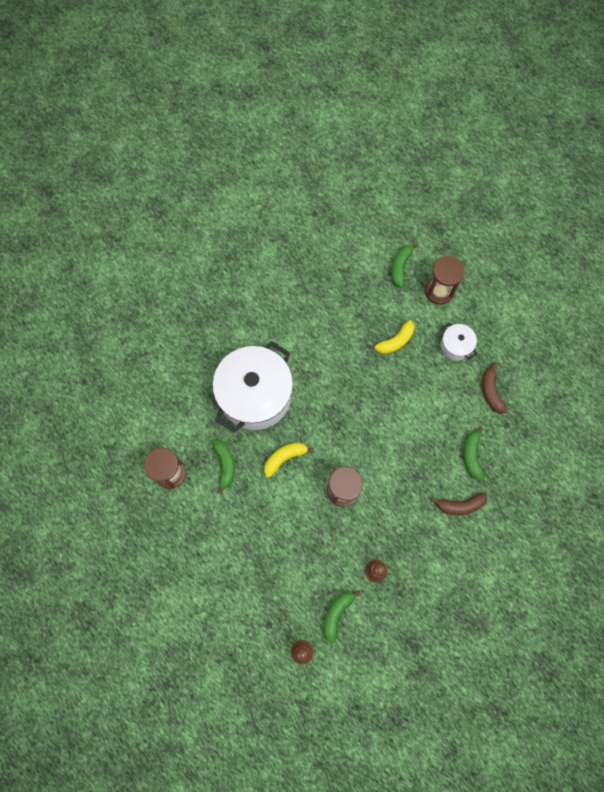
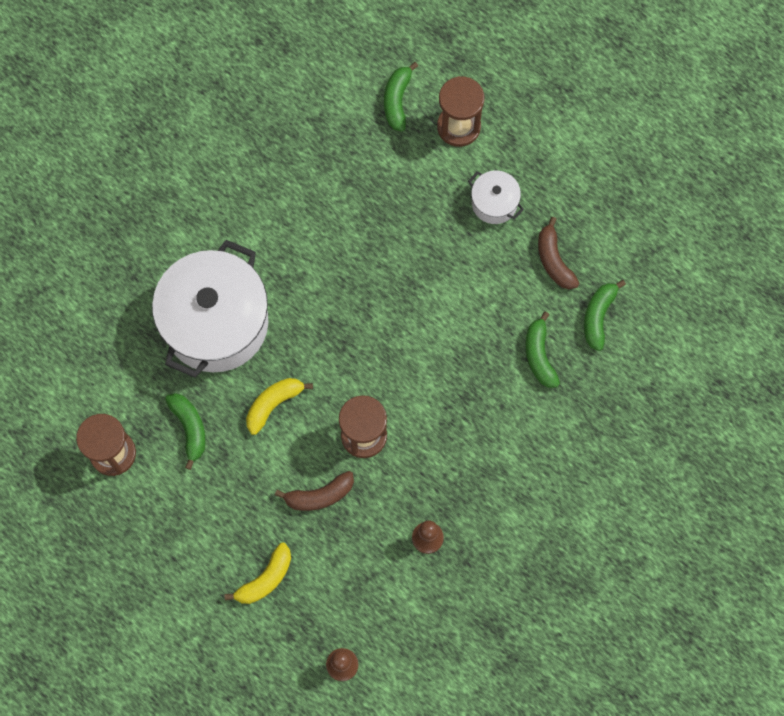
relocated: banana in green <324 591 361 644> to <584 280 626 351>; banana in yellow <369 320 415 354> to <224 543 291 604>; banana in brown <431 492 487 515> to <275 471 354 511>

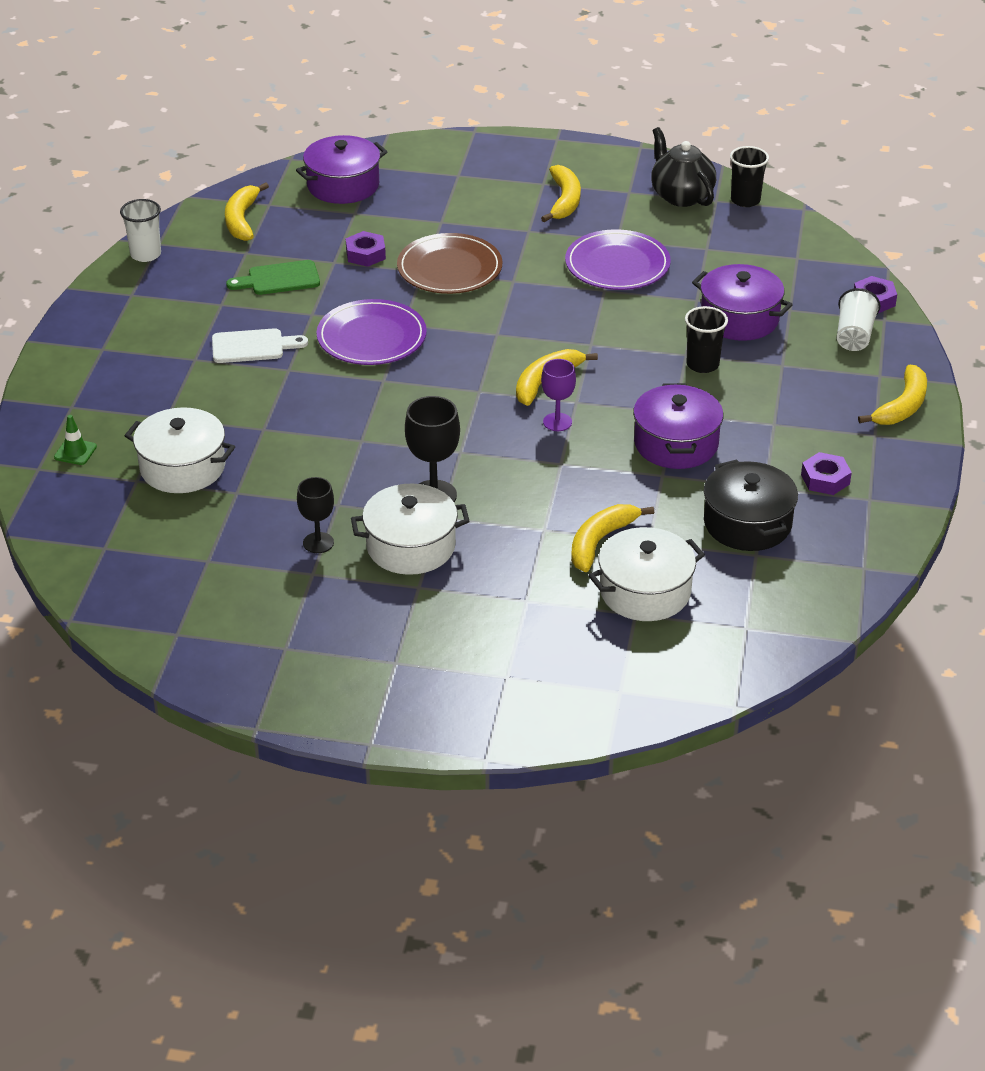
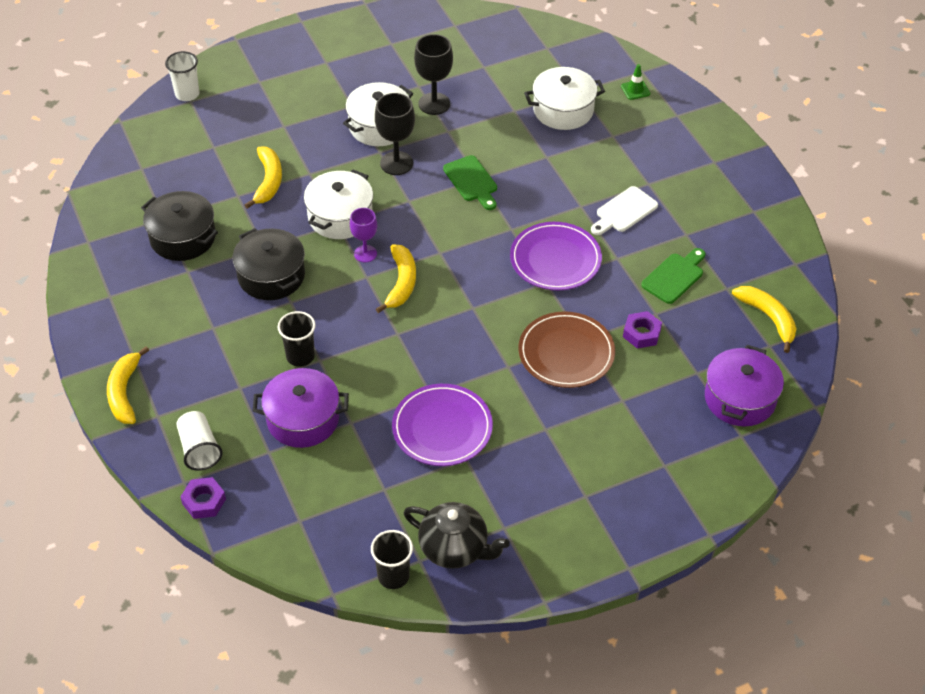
missing: banana in yellow <541 165 581 222>; nut in purple <801 452 852 495>
appeared: cutting board in green <443 155 497 210>
relocated: cup in white <120 199 161 262> to <165 51 200 101>; pot in white <588 527 705 621> to <304 169 373 239>
colour: pot in purple <633 383 724 469> to pot in black <233 228 305 300>
size: goblet in black <297 477 334 553> = <414 34 453 115> x1.52

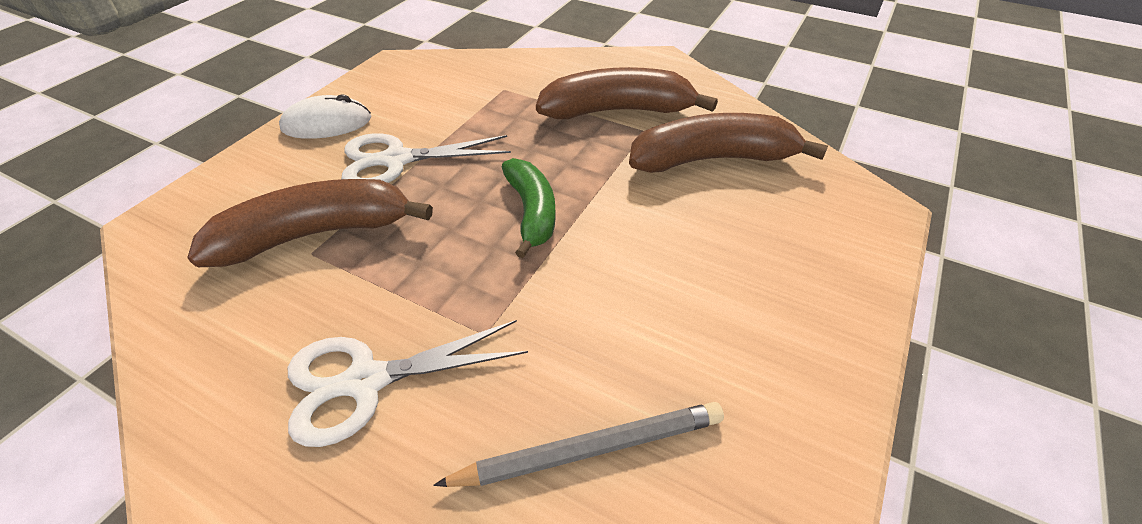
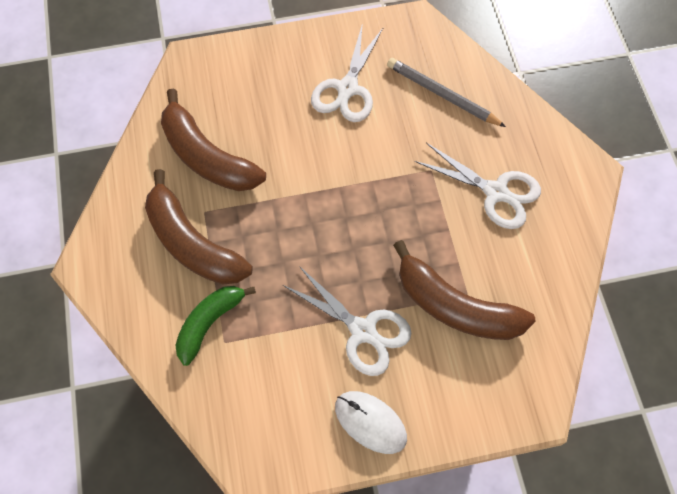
appeared: scissors in white <311 23 384 122>
relocated: banana in green <502 158 556 258> to <175 286 256 366>

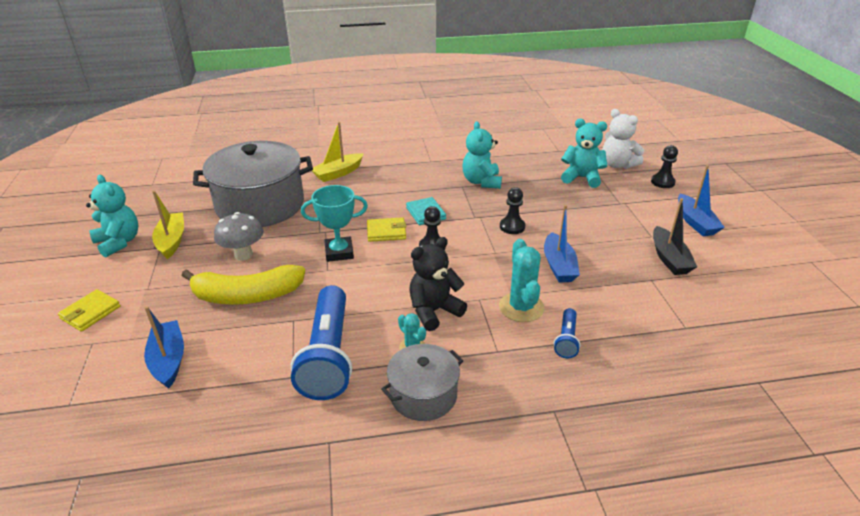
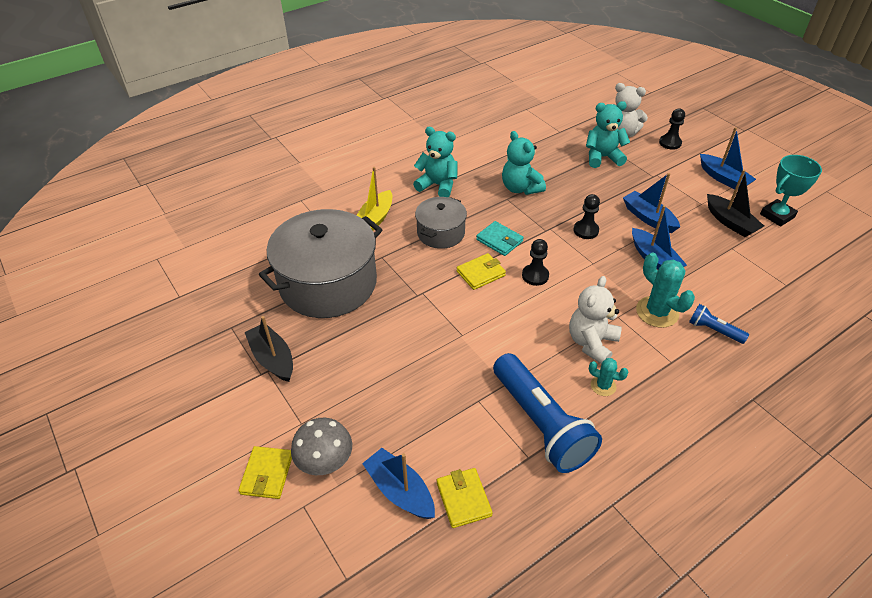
missing: banana in yellow <182 265 305 305>
appeared: wallet in yellow <437 468 493 528>; boat in blue <623 173 680 233>
relocated: teddy bear in turquoise <86 175 138 257> to <413 127 457 197>; mushroom in grey <214 212 264 261> to <291 418 352 475>; trophy in turquoise <301 185 368 262> to <760 155 822 227>; pot in grey <381 344 464 421> to <415 197 467 249>
colour: boat in yellow <152 190 184 259> to boat in black <245 316 293 382>; teddy bear in black <409 237 467 331> to teddy bear in white <569 276 622 364>
spun: flashlight in blue <554 308 580 358> = <689 304 749 344> 135 degrees clockwise

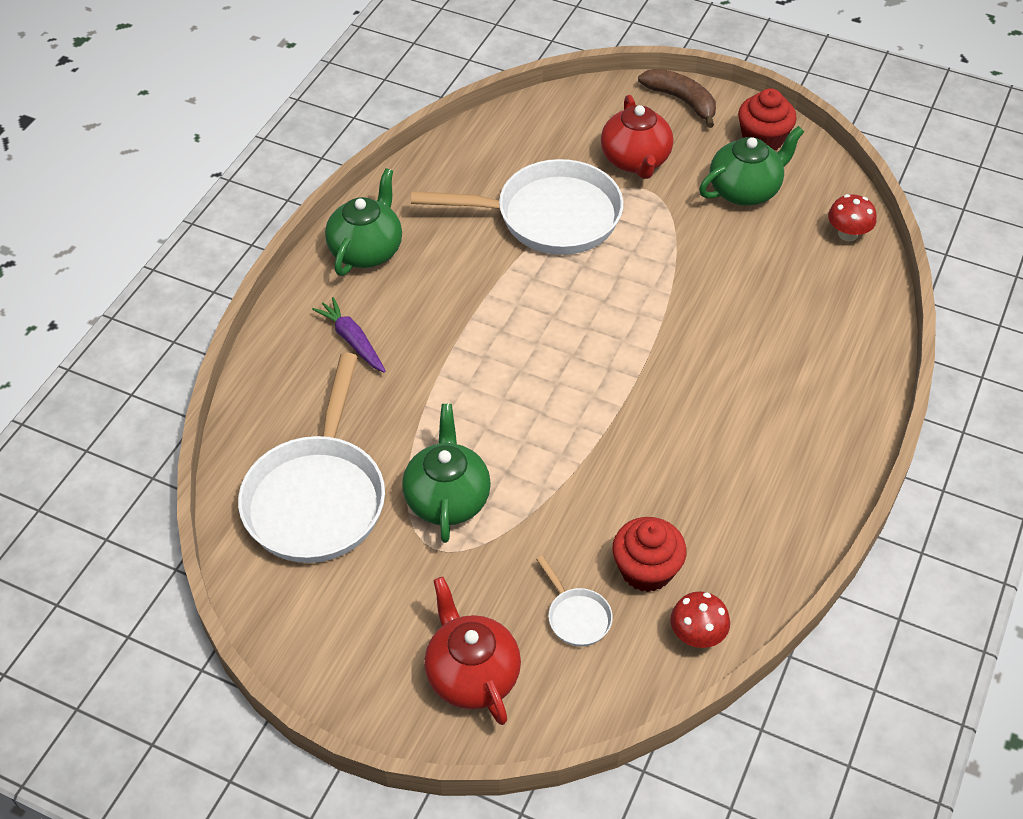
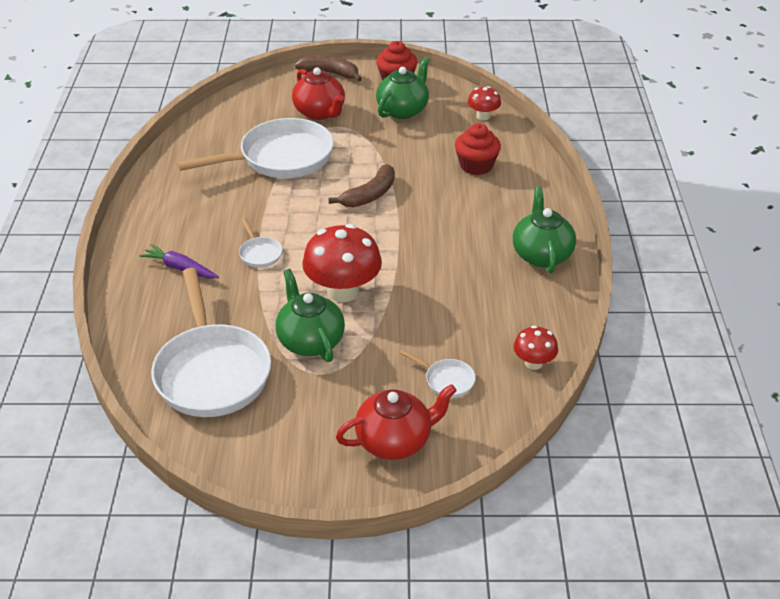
appeared: pan in white <239 218 283 268>; mushroom in red <303 224 382 302>; banana in brown <328 164 395 207>
relocated: teapot in green <325 168 402 276> to <513 187 576 273>; cupcake in red <612 517 687 592> to <455 123 501 175>
spun: teapot in red <424 577 521 725> = <336 384 457 460> 120 degrees clockwise

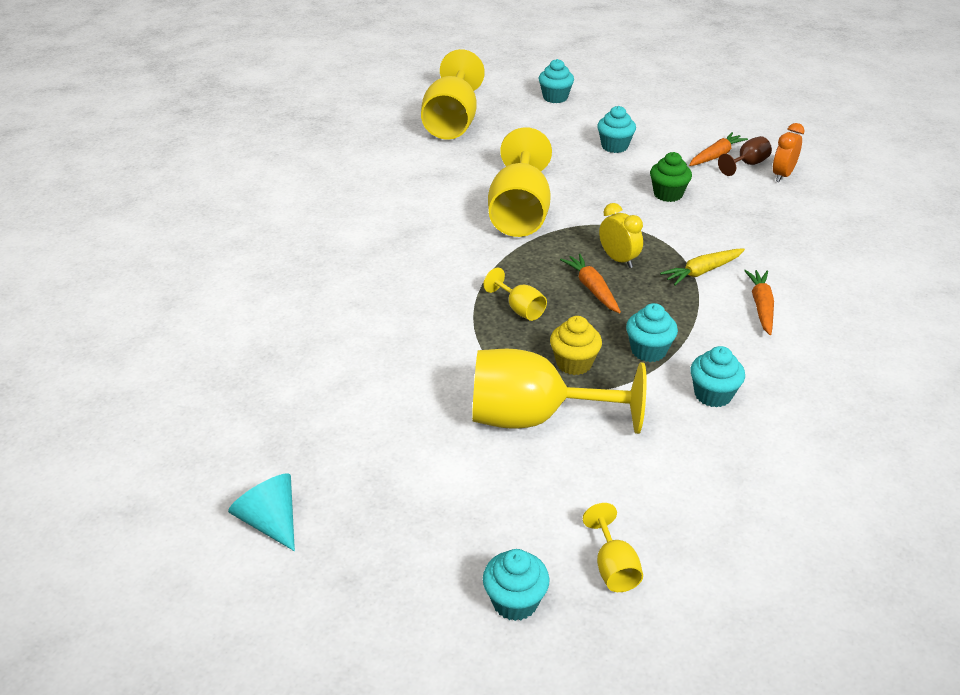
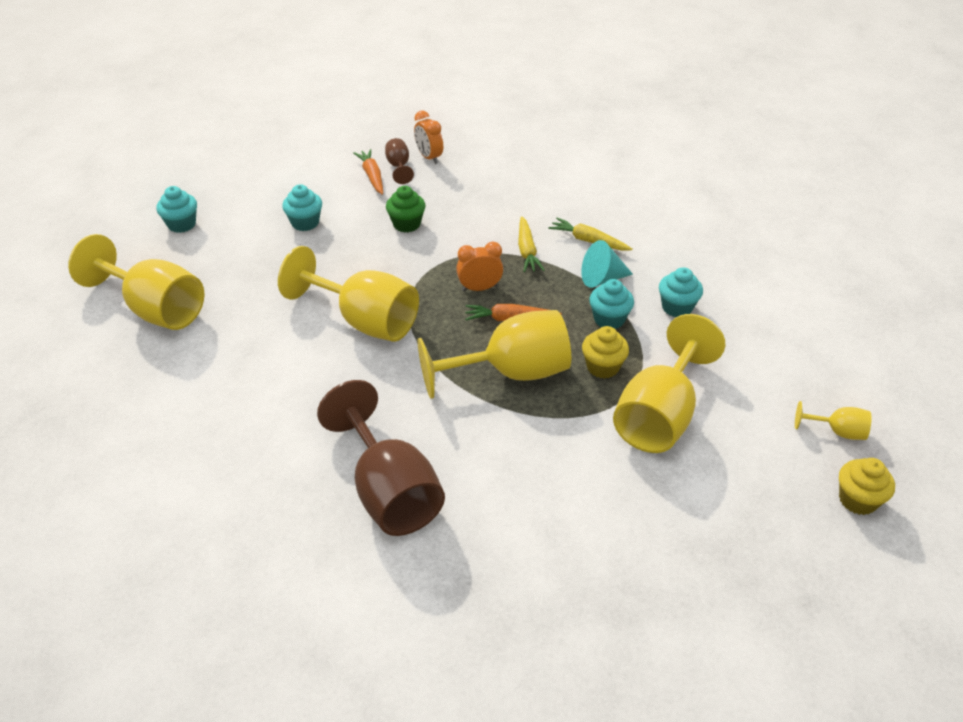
appeared: goblet in brown <317 380 445 536>
relocated: cone in turquoise <228 474 295 551> to <581 240 633 288>
colour: cupcake in turquoise <483 549 550 621> to cupcake in yellow <839 458 895 515>; clock in yellow <599 203 643 268> to clock in orange <456 242 503 292>; carrot in orange <744 270 774 335> to carrot in yellow <548 218 633 251>
size: goblet in yellow <483 268 547 321> = <418 310 571 399> x2.22

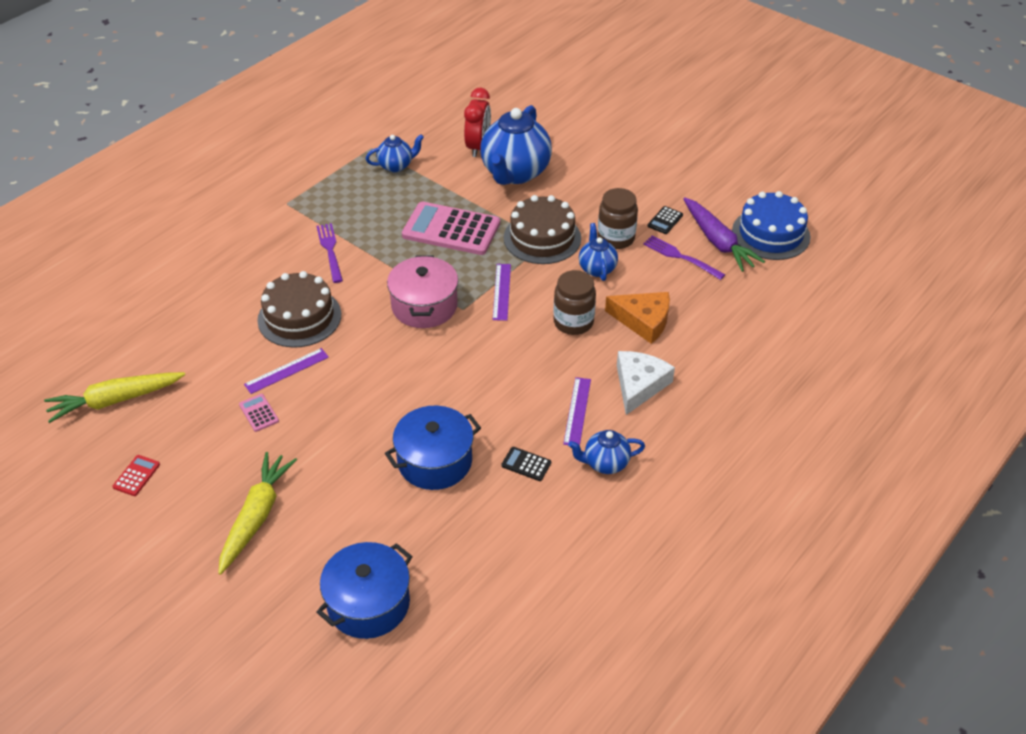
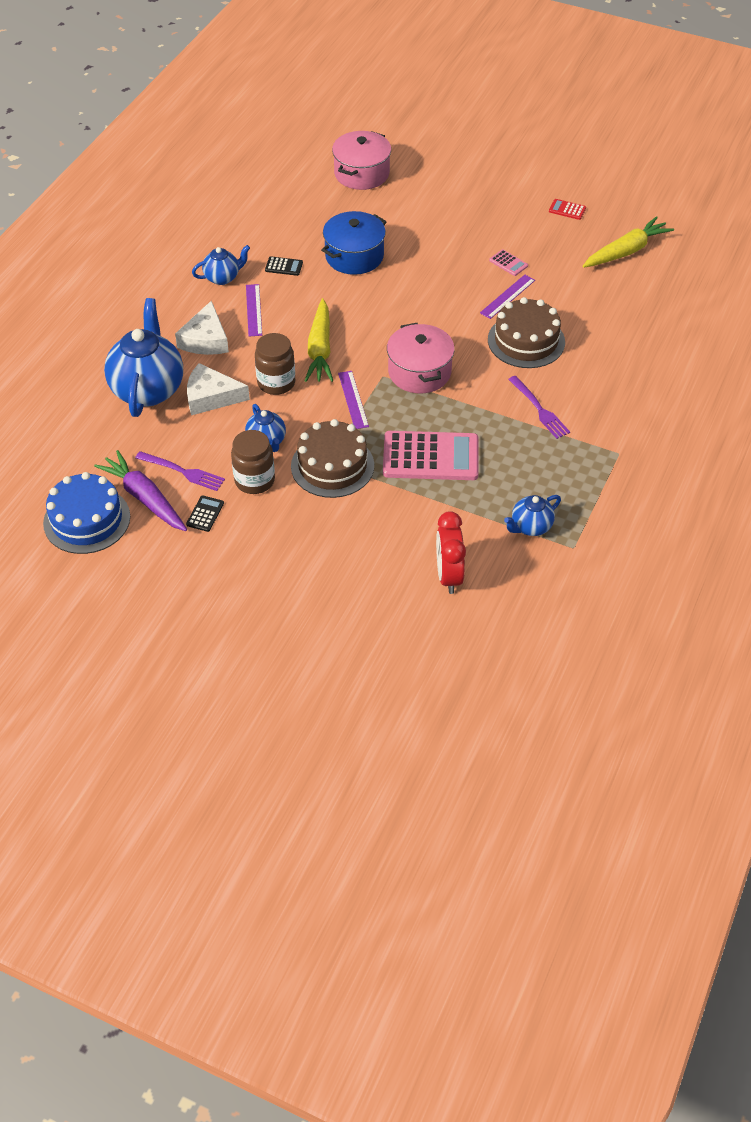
relocated: carrot in yellow <218 452 297 575> to <305 298 333 382>; teapot in blue <480 105 552 185> to <104 298 183 417>
colour: pot in blue <317 542 413 639> to pot in pink <332 131 391 190>; cheese in orange <605 292 670 344> to cheese in white <187 363 250 415>
spun: calculator in red <112 455 160 496> = <549 199 586 220> 105 degrees clockwise

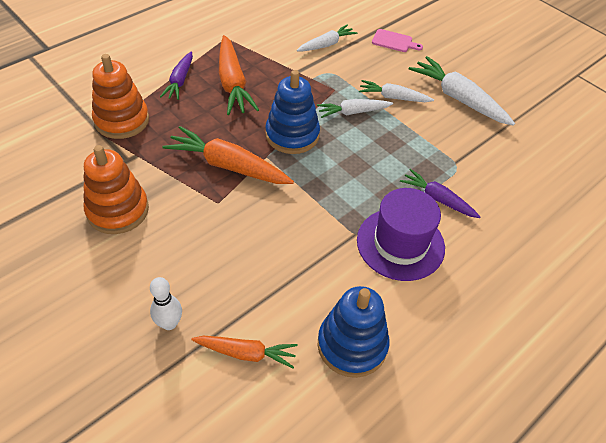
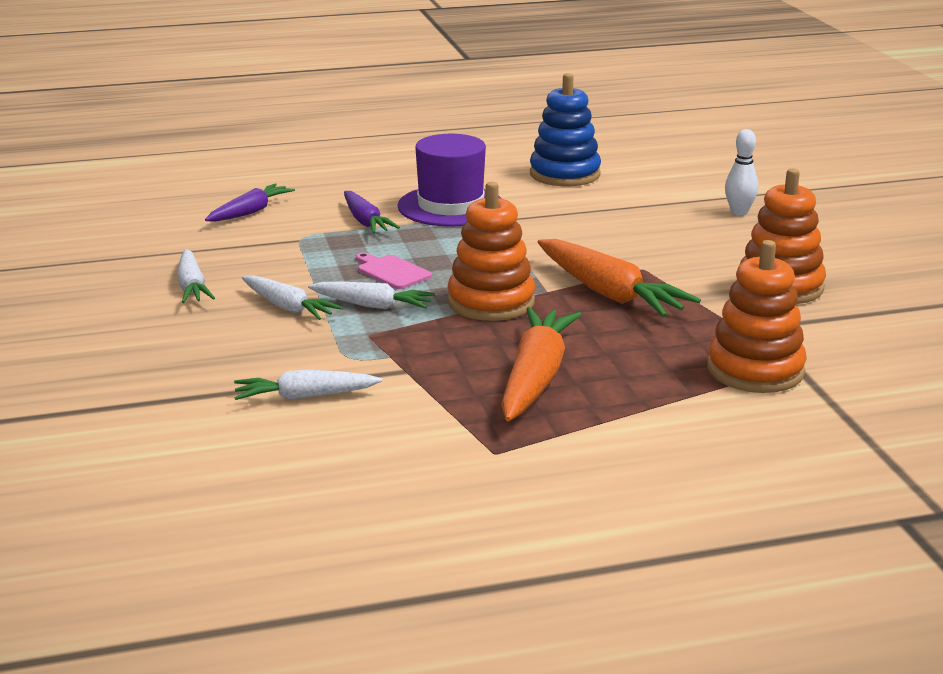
missing: carrot in orange <191 336 298 369>
relocated: carrot in purple <160 51 193 100> to <205 183 295 222>; cutting board in pink <372 29 423 52> to <356 252 432 289>
colour: stacking toy in blue <265 70 320 154> to stacking toy in orange <448 182 535 321>
size: carrot in white <409 56 515 126> = <177 249 215 303> x0.61

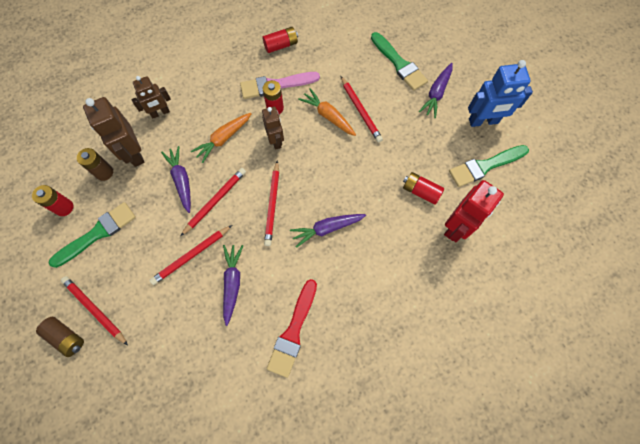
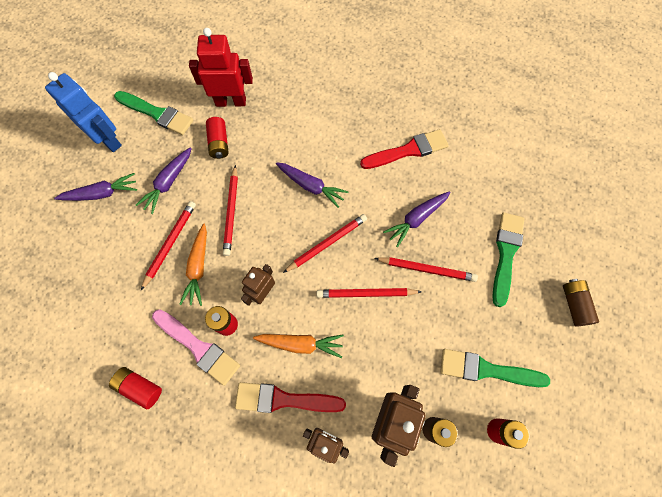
appeared: brush in red <235 382 346 413>
relocated: pencil in red <61 276 128 345> to <223 165 238 256>; carrot in purple <161 146 191 213> to <136 147 192 214>; brush in green <371 32 428 91> to <492 213 524 307>

